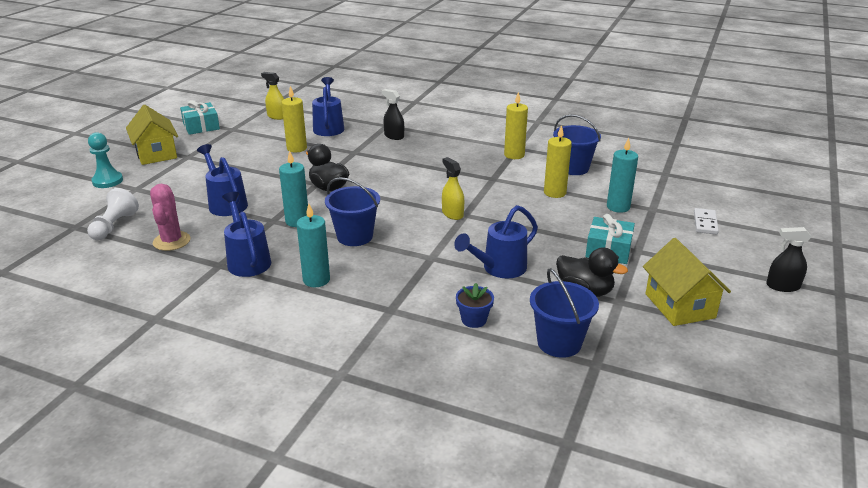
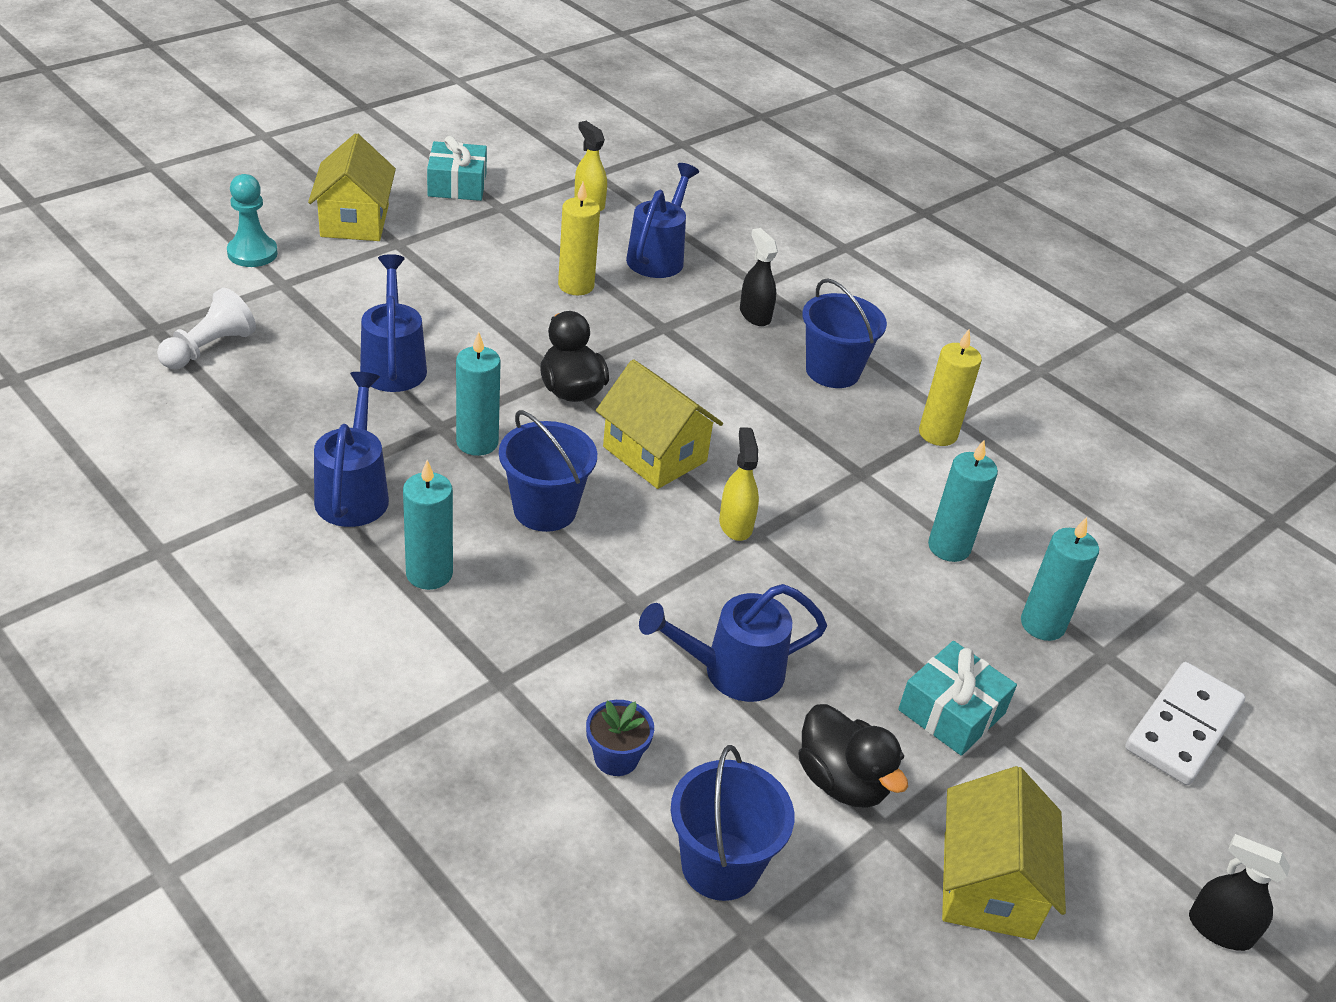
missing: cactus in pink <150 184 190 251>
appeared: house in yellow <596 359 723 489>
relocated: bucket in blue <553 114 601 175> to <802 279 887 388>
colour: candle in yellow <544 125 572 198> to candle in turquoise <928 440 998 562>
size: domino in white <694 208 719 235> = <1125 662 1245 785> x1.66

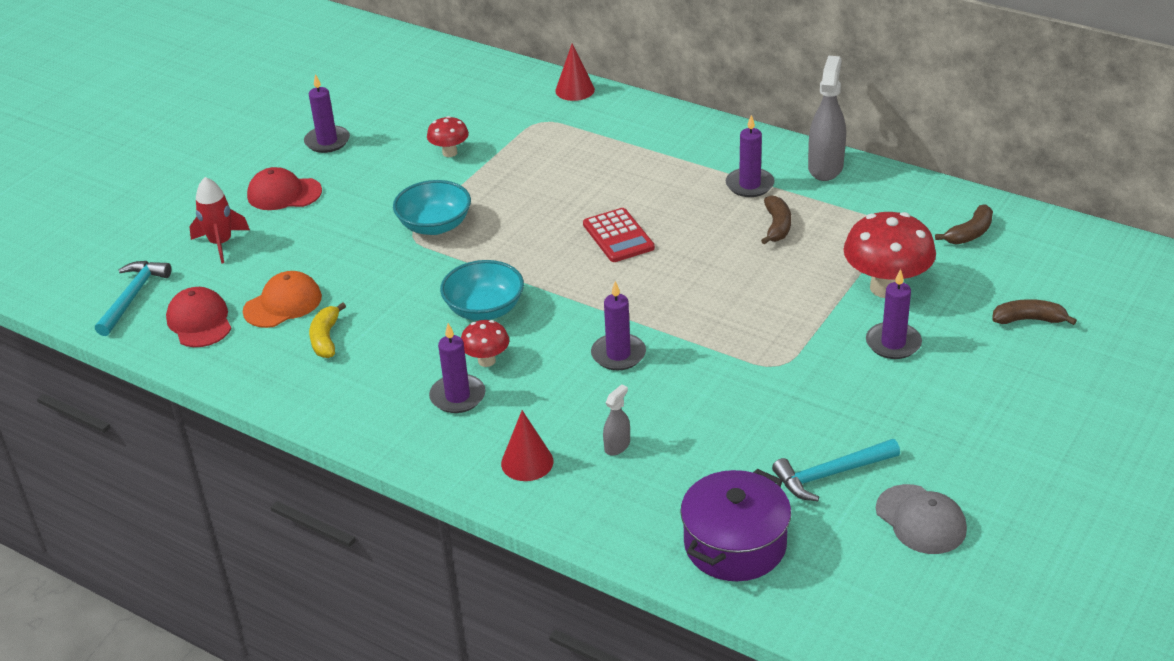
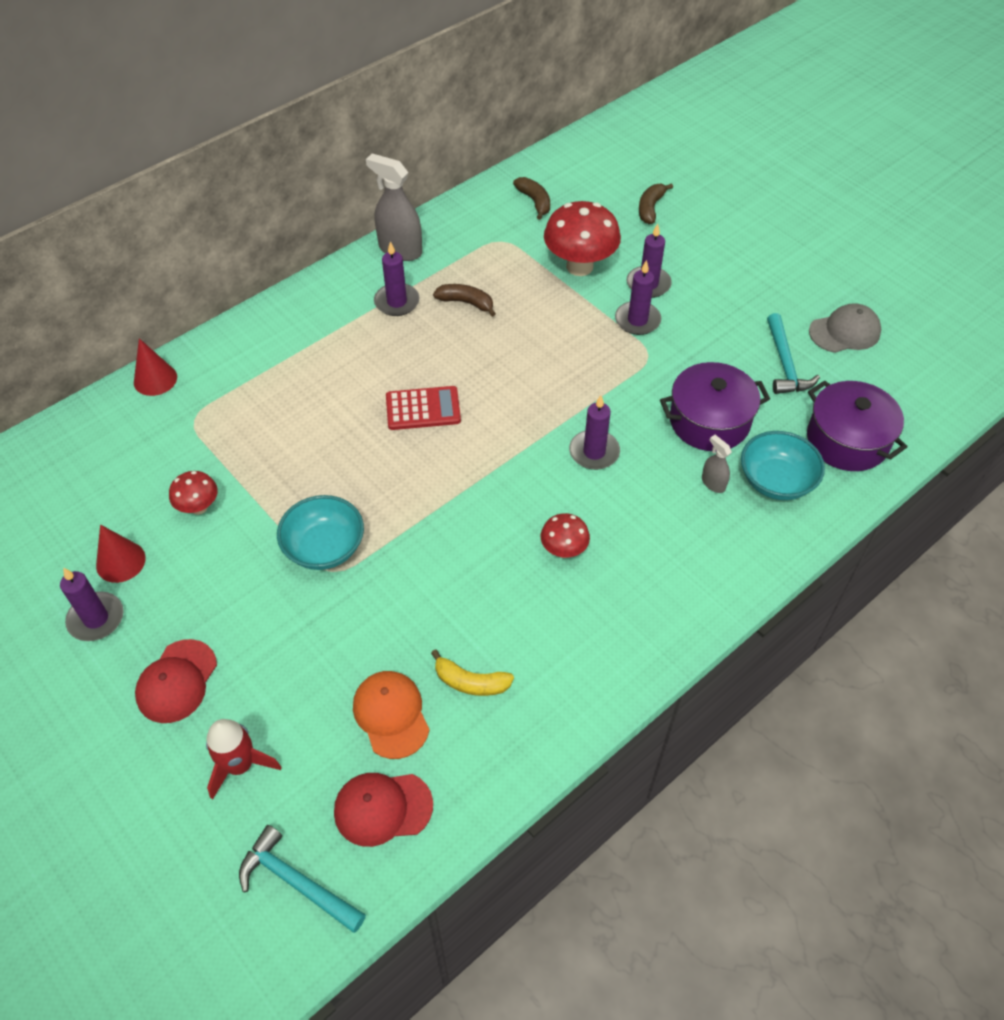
appeared: pot in purple <660 362 770 451>
relocated: candle in purple <429 323 486 413> to <615 260 661 335>; bowl in turquoise <440 260 524 321> to <741 431 825 500>; cone in red <501 410 553 481> to <96 524 146 583>

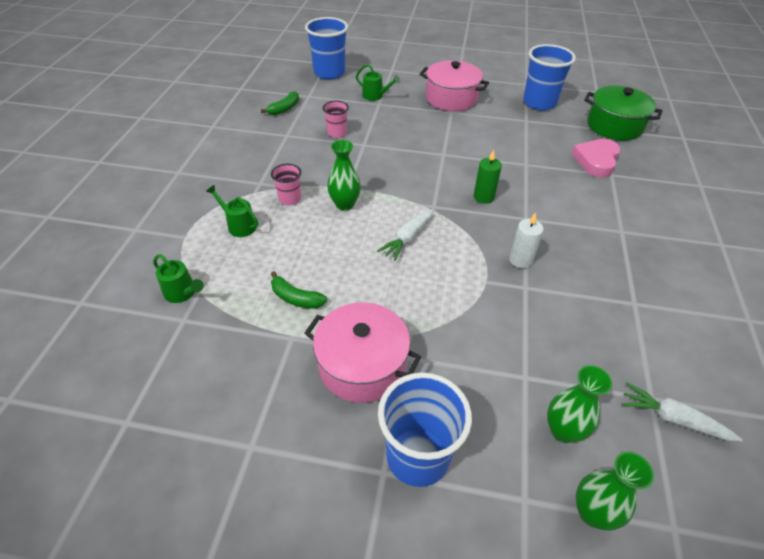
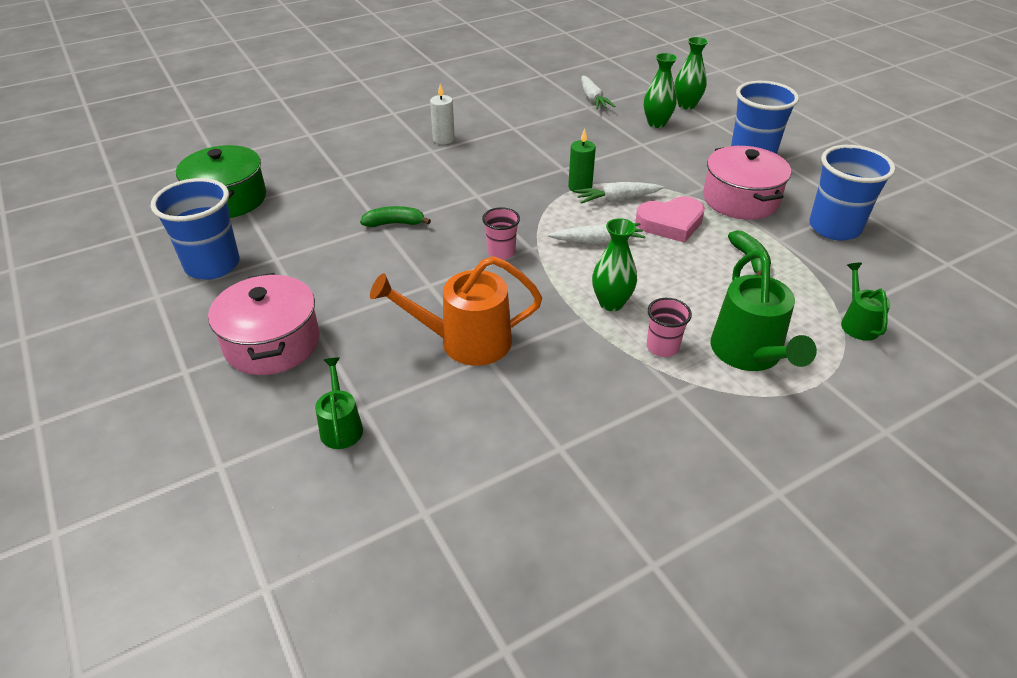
appeared: watering can in orange <370 256 542 366>; carrot in white <575 182 664 204>
relocated: banana in green <261 91 299 115> to <360 206 431 227>; cup in blue <305 17 348 80> to <809 145 895 241>; cup in pink <323 101 349 138> to <482 207 520 260>; candle in green <474 150 502 204> to <568 129 596 193>; candle in white <509 212 544 268> to <430 84 455 144>; heart in pink <571 139 621 178> to <635 196 705 243>
size: watering can in green <206 185 258 237> = <710 250 817 371> x1.82

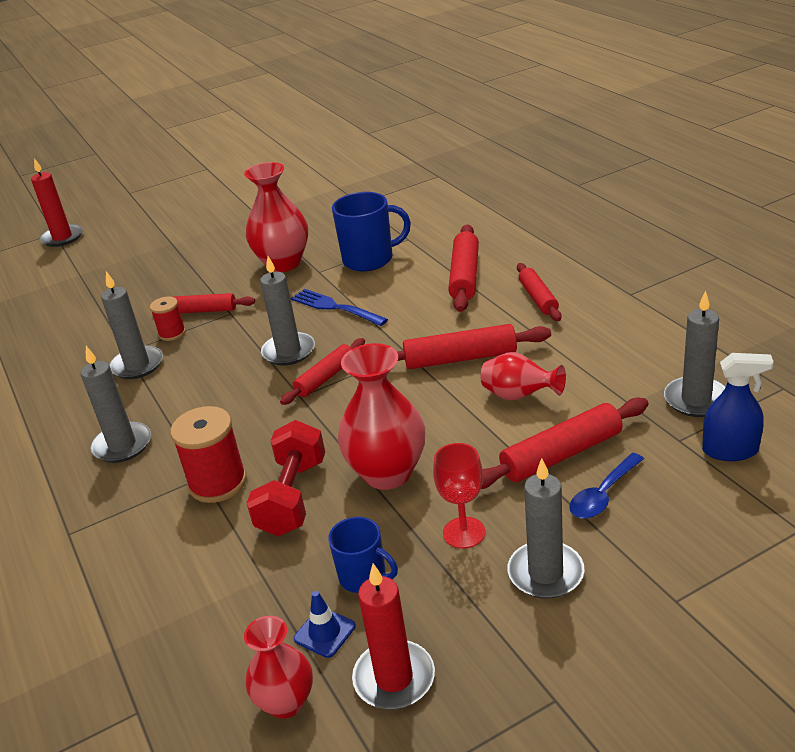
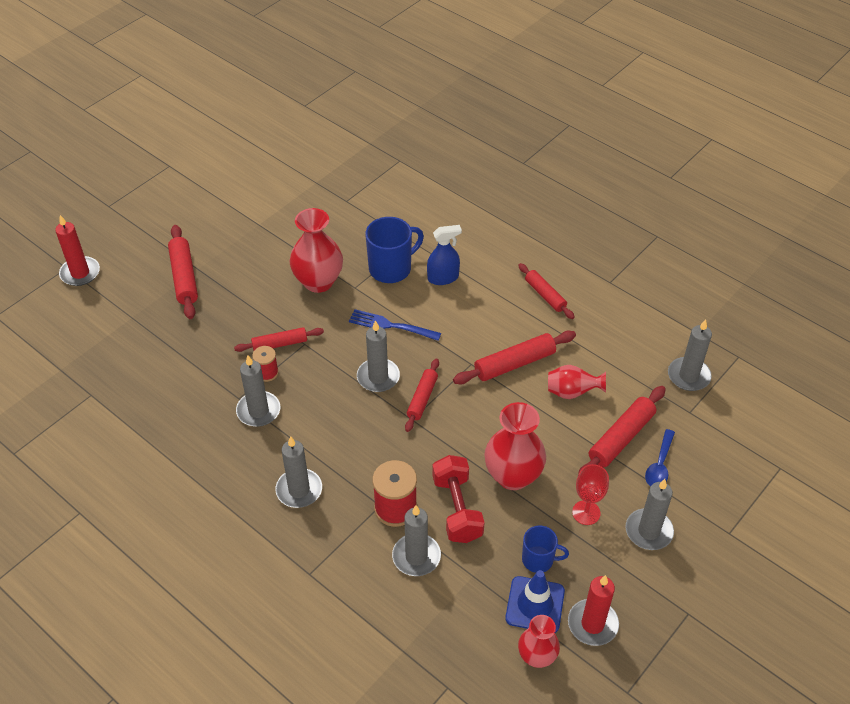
appeared: candle in grey <392 505 441 576>
relocated: rolling pin in red <448 224 479 312> to <168 225 198 319>; spray bottle in blue <702 353 774 461> to <427 225 462 285>
size: traffic cone in blue <294 591 356 658> = <505 570 565 633> x1.73

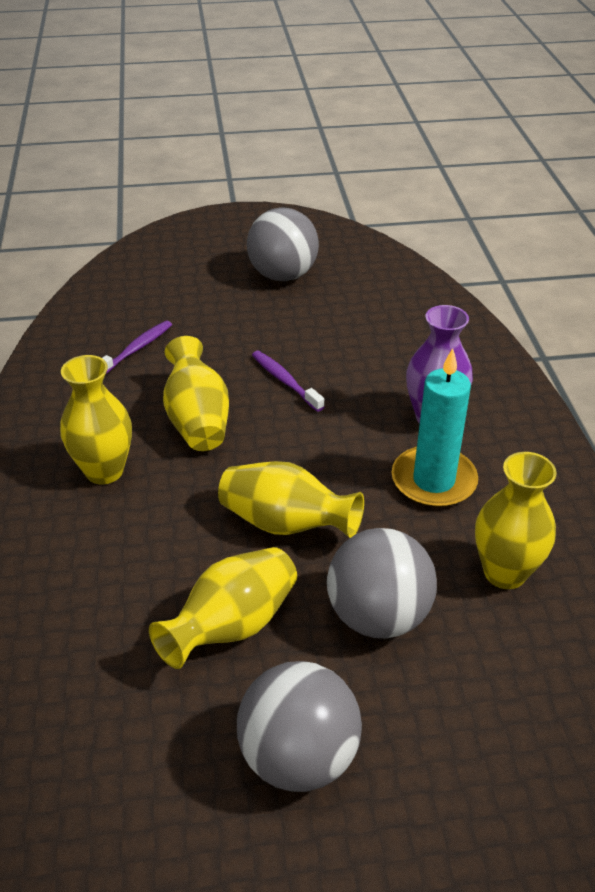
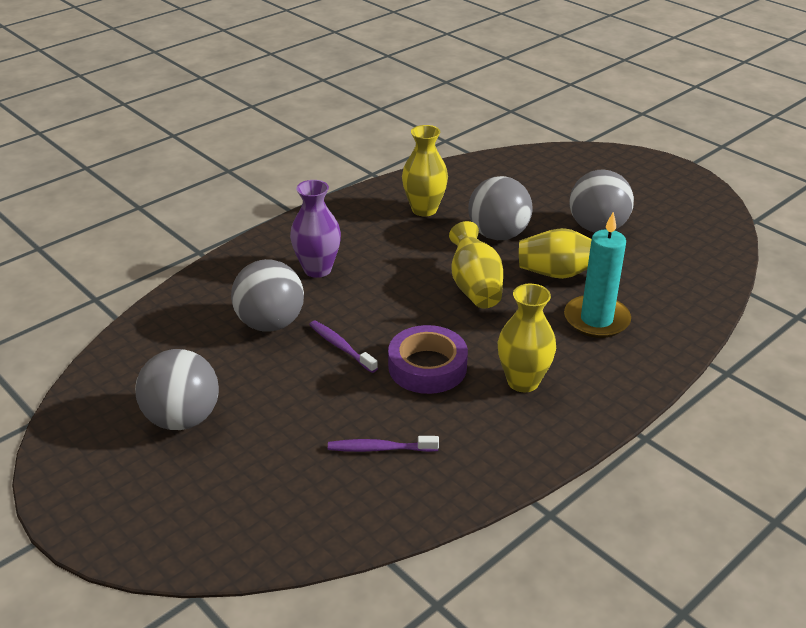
appeared: ball in grey <231 259 304 332>
relocated: candle in turquoise <392 348 478 508> to <564 212 631 338>
exchanged: vase in yellow <163 336 229 451> to tape in purple <388 325 468 394>
spun: toothbrush in purple <252 351 324 412> = <309 321 378 373> 120 degrees clockwise

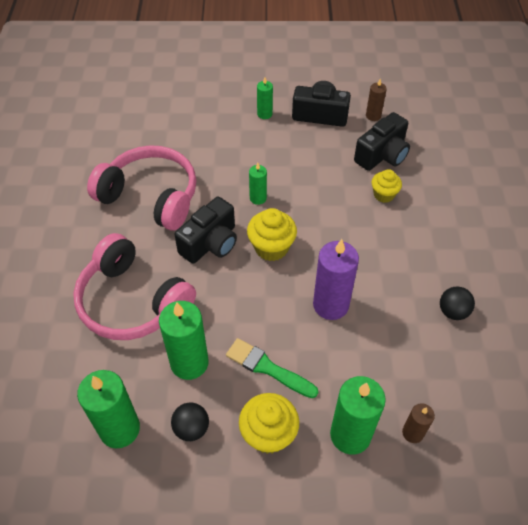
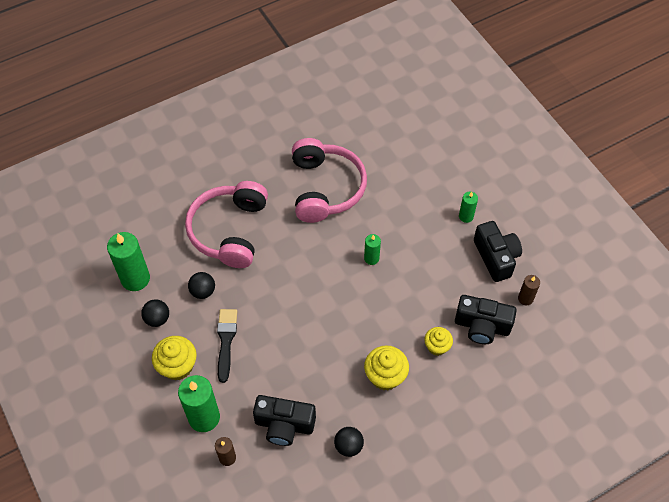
missing: candle in purple <313 239 359 320>
relocated: camera in black <174 196 237 264> to <253 395 316 446>; cupcake in yellow <247 208 297 261> to <364 345 409 390>
exchanged: candle in green <159 301 209 380> to ball in black <188 272 215 299>
colour: brush in green <226 338 318 398> to brush in black <217 309 237 383>

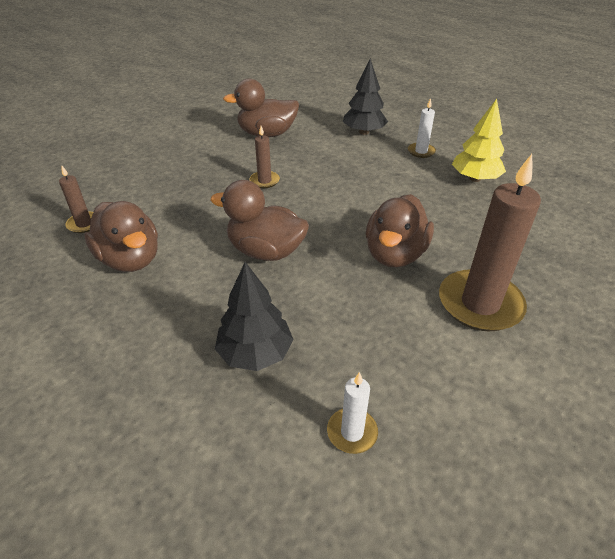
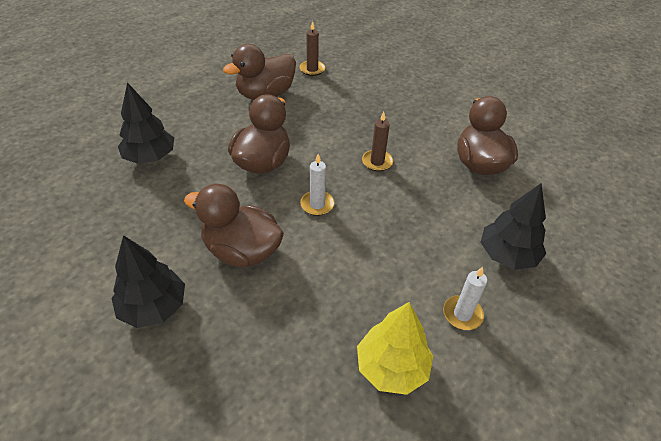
relocated: candle in white <327 372 378 454> to <300 154 334 216>
exchanged: candle in brown <439 154 541 332> to tree in black <112 235 185 328>

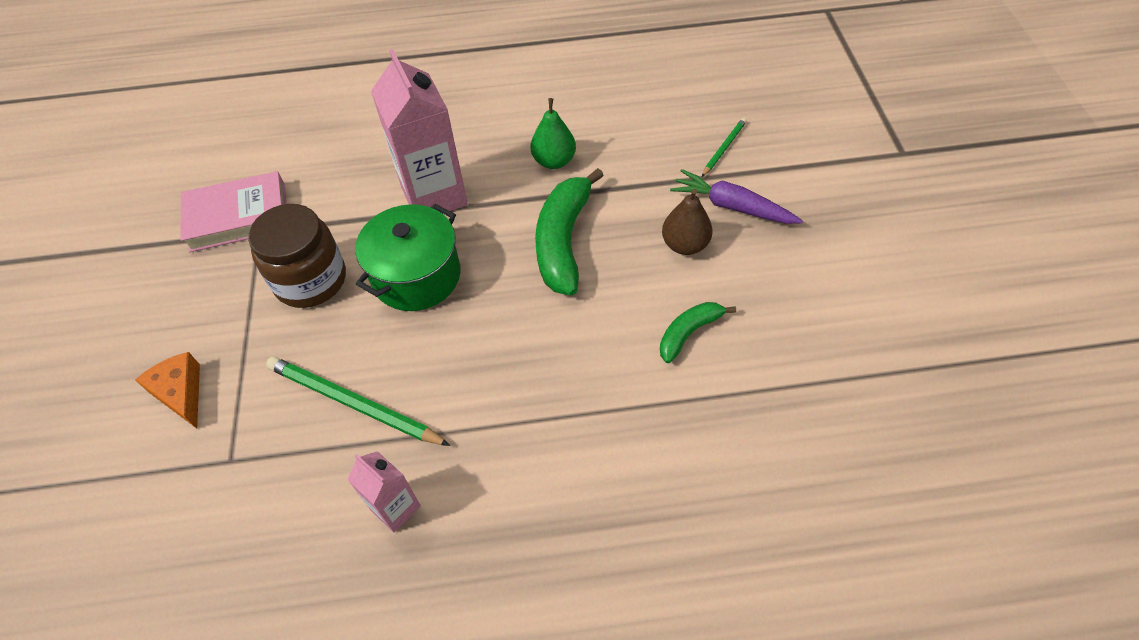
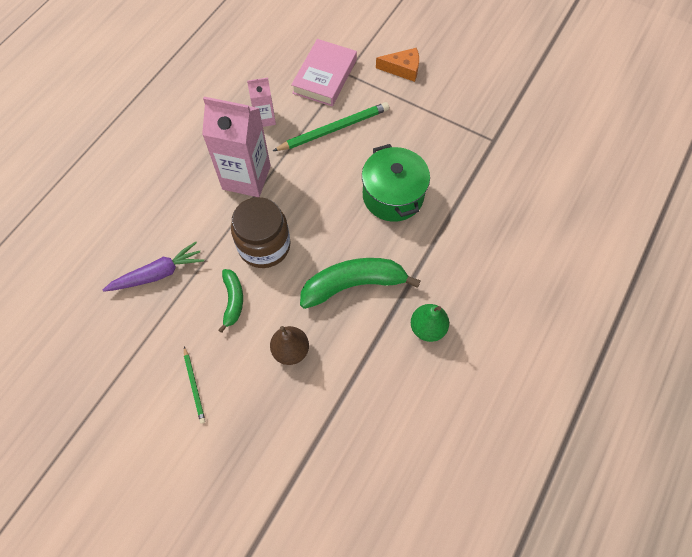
relocated: book in pink <180 171 286 252> to <291 39 357 106>; jar in brown <248 204 346 308> to <231 197 290 268>; carton in pink <371 49 468 214> to <202 97 271 197>; carrot in purple <670 169 803 224> to <103 242 204 292>; pencil in green <702 118 747 177> to <184 347 205 424>
spun: banana in green <535 168 604 295> = <300 258 421 309> 60 degrees counterclockwise

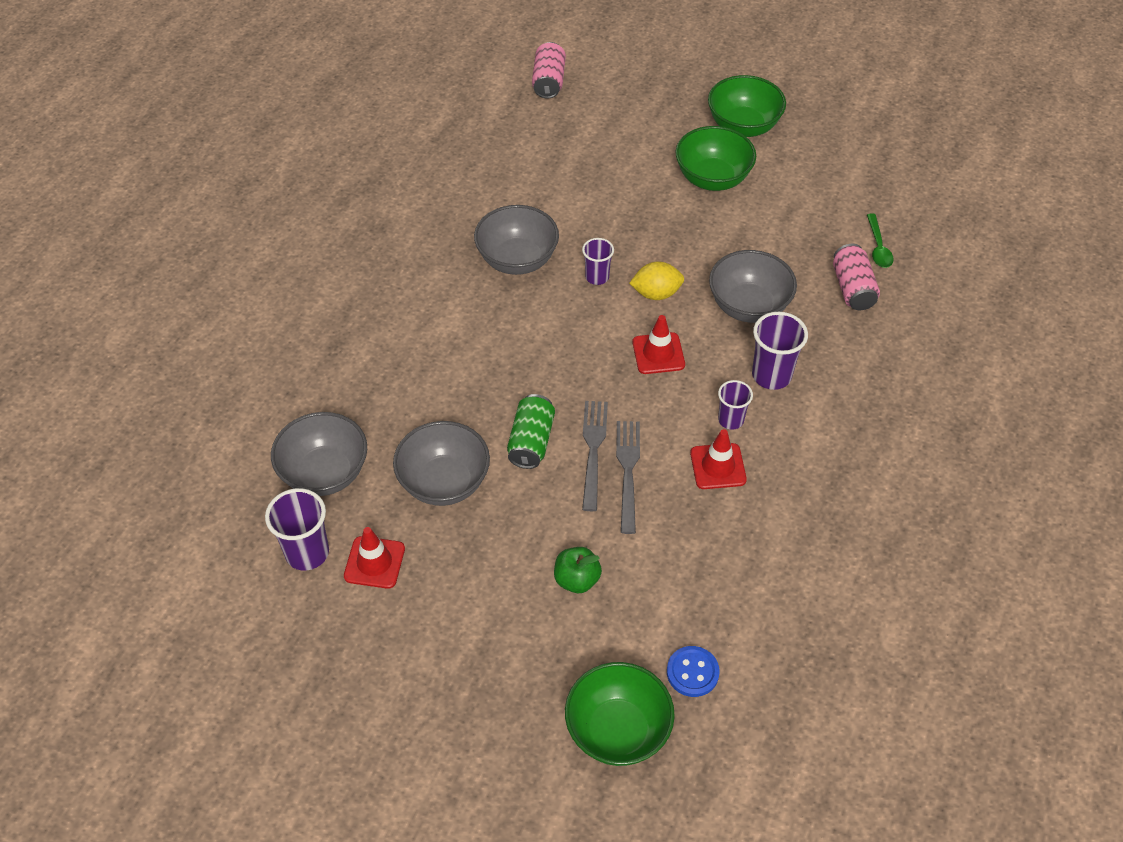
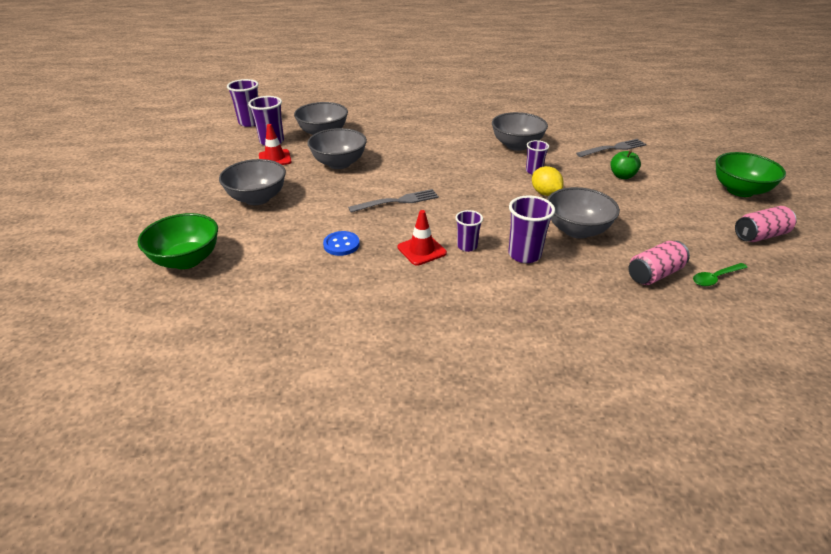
missing: can in green <507 394 555 469>; traffic cone in red <632 315 685 374>; bowl in green <675 126 756 191>
appeared: bowl in grey <219 159 286 205>; cup in purple <227 79 259 127>
relocated: can in pink <532 42 566 99> to <735 206 797 242>; apple in green <554 547 602 593> to <610 150 641 179>; fork in grey <616 421 640 534> to <576 139 647 157>; button in blue <667 646 720 697> to <323 231 360 256>

